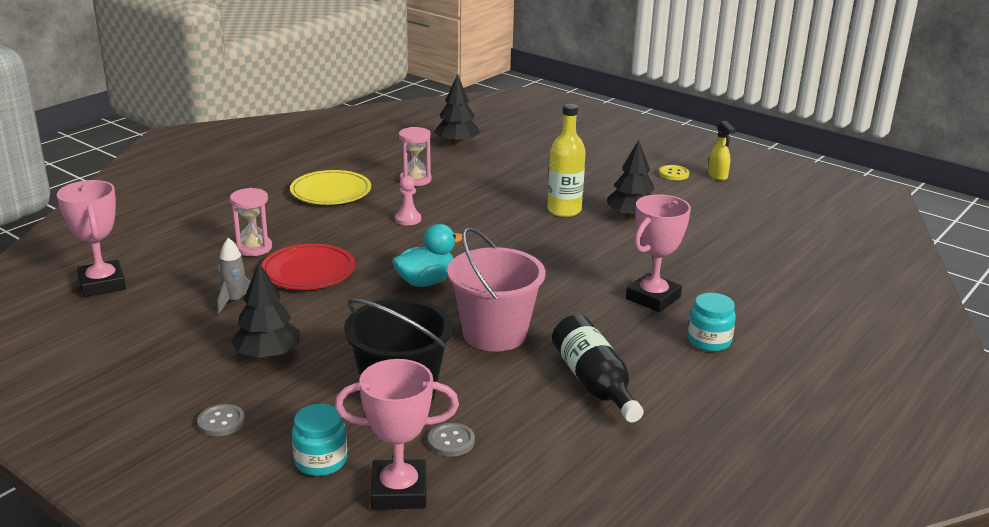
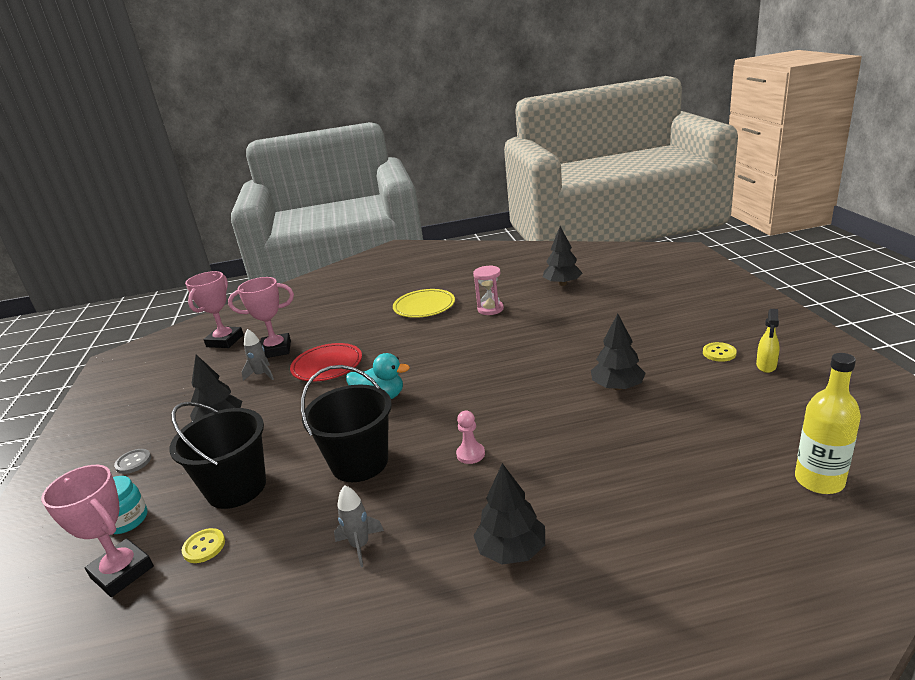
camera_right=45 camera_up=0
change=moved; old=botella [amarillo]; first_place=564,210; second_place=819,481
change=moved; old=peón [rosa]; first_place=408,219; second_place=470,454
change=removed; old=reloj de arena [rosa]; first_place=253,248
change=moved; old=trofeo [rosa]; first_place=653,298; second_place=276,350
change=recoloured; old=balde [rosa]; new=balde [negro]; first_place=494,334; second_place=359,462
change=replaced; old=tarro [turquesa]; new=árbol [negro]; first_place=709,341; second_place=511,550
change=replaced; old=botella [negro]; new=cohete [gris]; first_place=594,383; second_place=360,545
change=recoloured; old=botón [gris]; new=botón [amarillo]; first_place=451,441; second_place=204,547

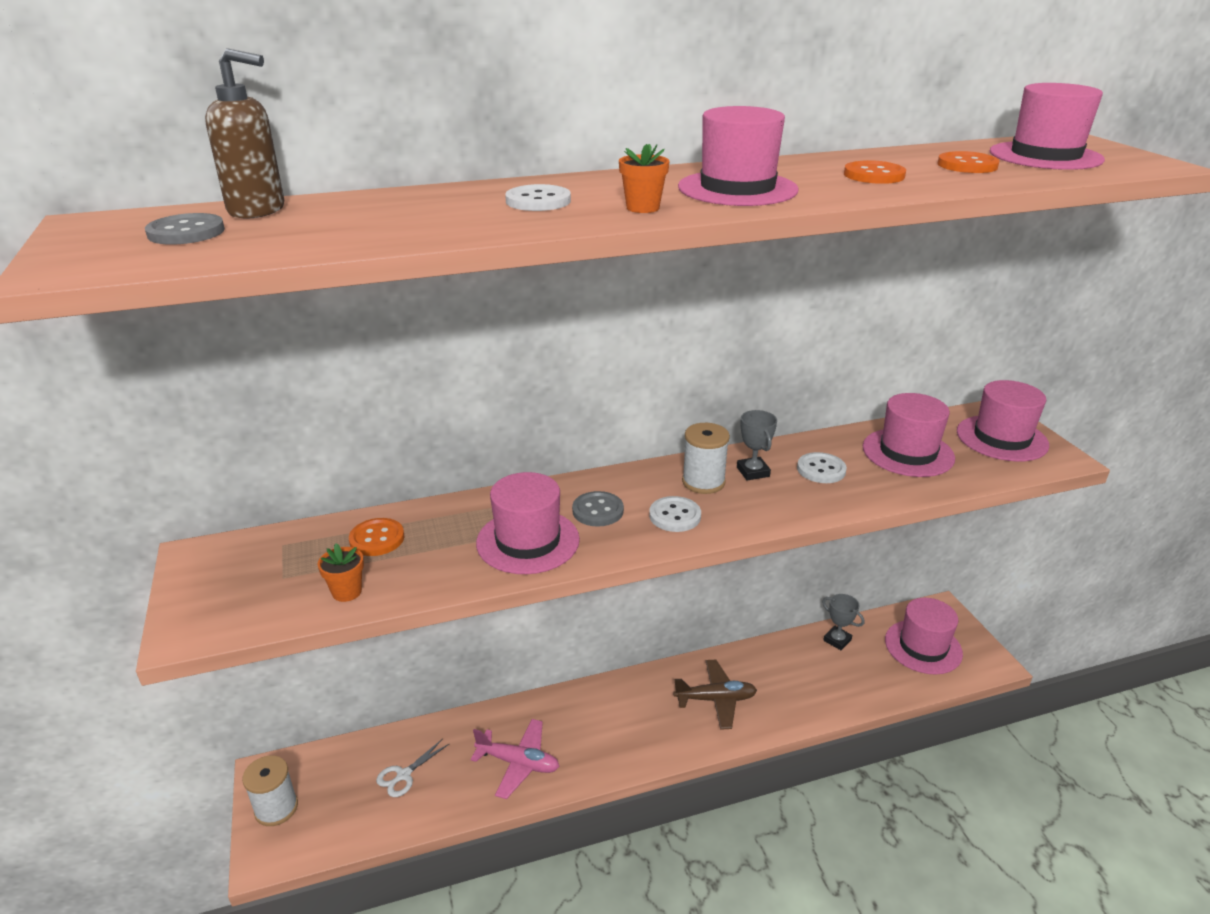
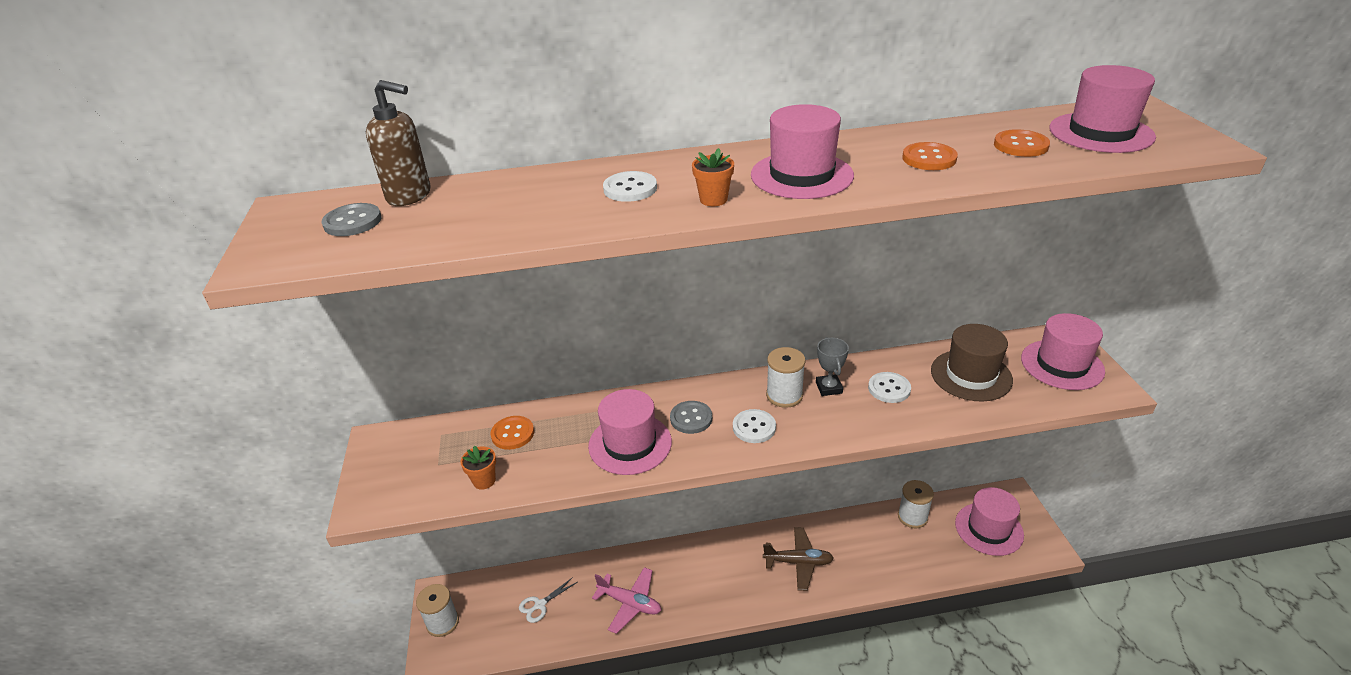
camera_right=10 camera_up=5
change=recoloured; old=sombrero [rosa]; new=sombrero [marrón]; first_place=908,452; second_place=971,375
change=replaced; old=trofeo [gris]; new=carrete [blanco]; first_place=837,640; second_place=912,517

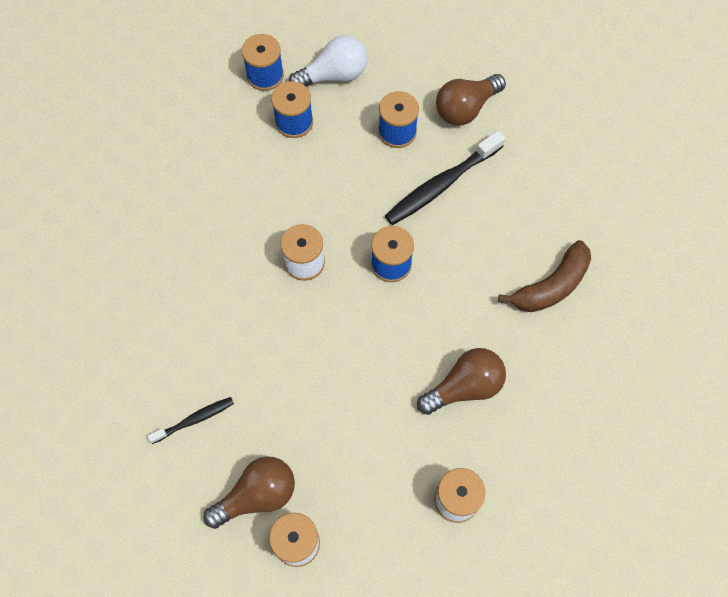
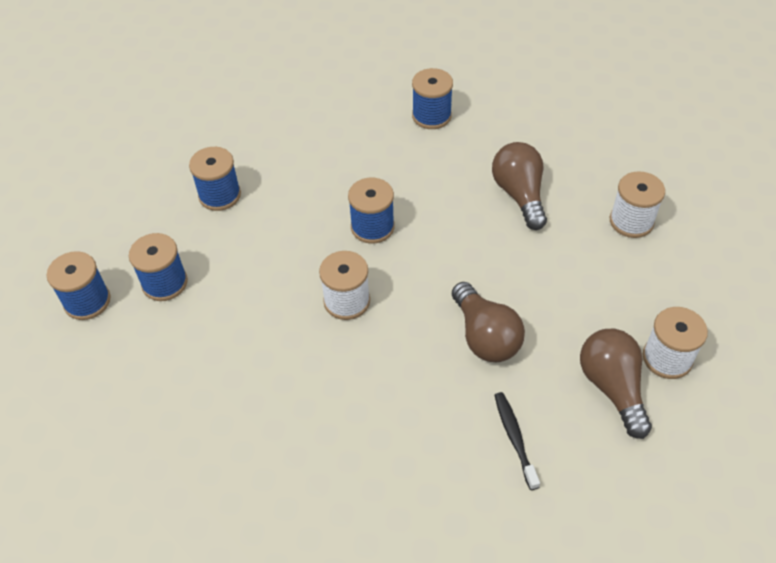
camera_right=-75 camera_up=-15
change=removed; old=bombilla [blanco]; first_place=334,75
change=moved; old=bombilla [marrón]; first_place=465,108; second_place=485,336
change=removed; old=cepillo de dientes [negro]; first_place=441,184
change=replaced; old=plátano [marrón]; new=carrete [azul]; first_place=551,286; second_place=431,116

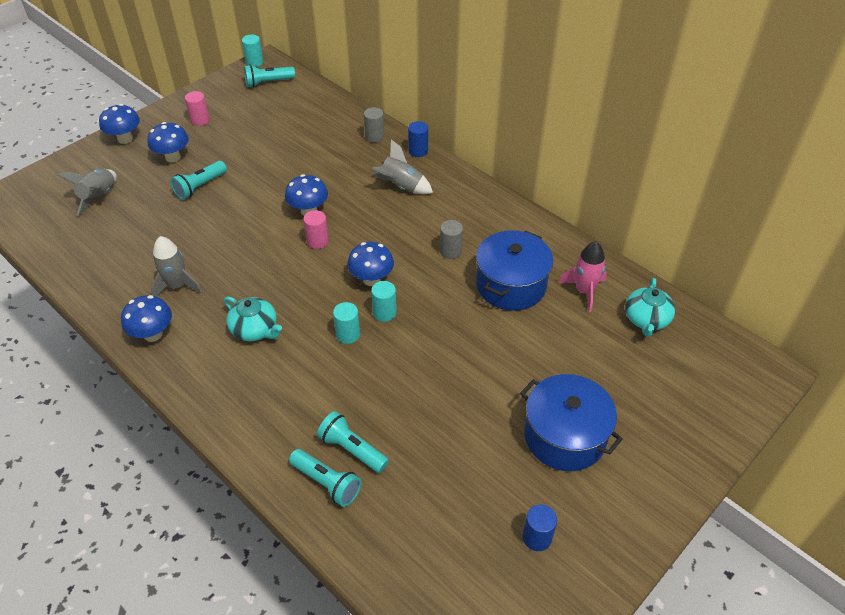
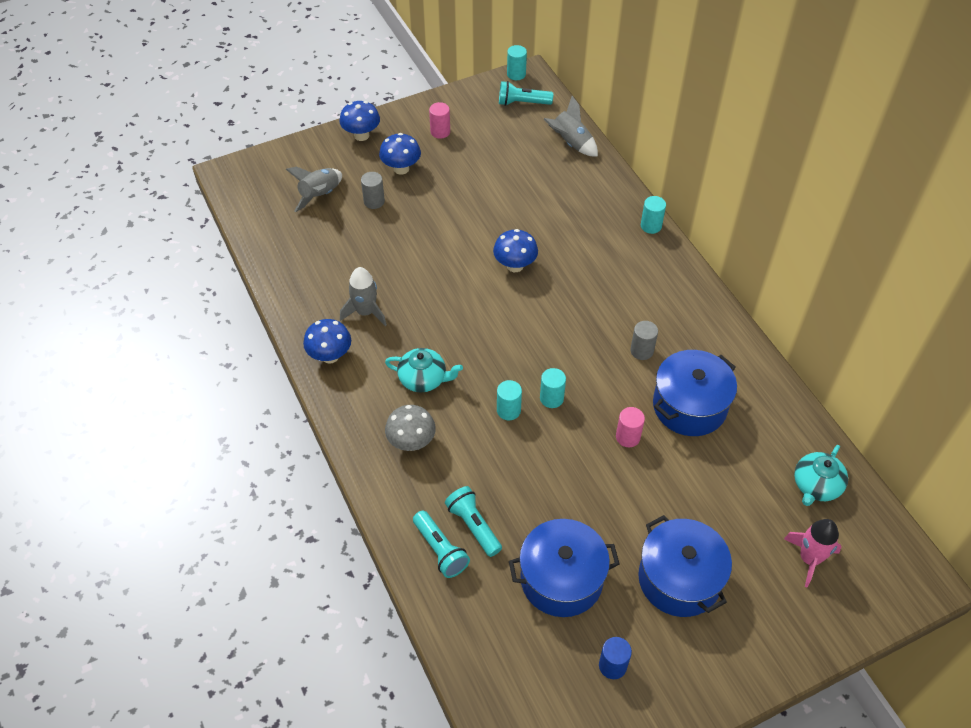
camera_right=20 camera_up=5
change=moved; old=cilindro [gris]; first_place=374,137; second_place=374,201
change=recoloured; old=cilindro [azul]; new=cilindro [turquesa]; first_place=418,151; second_place=651,226
change=moved; old=cohete [gris]; first_place=401,187; second_place=571,143
change=removed; old=lámpara de mano [turquesa]; first_place=200,187
change=moved; old=cilindro [rosa]; first_place=317,241; second_place=628,437
change=removed; old=seta [azul]; first_place=371,279
change=moved; old=cohete [rosa]; first_place=584,291; second_place=809,559
change=turned; old=tetera [turquesa]; first_place=255,329; second_place=423,379; degrees=-45
change=added; new=seta [gris]; second_place=411,442
change=added; new=olla [azul]; second_place=561,579

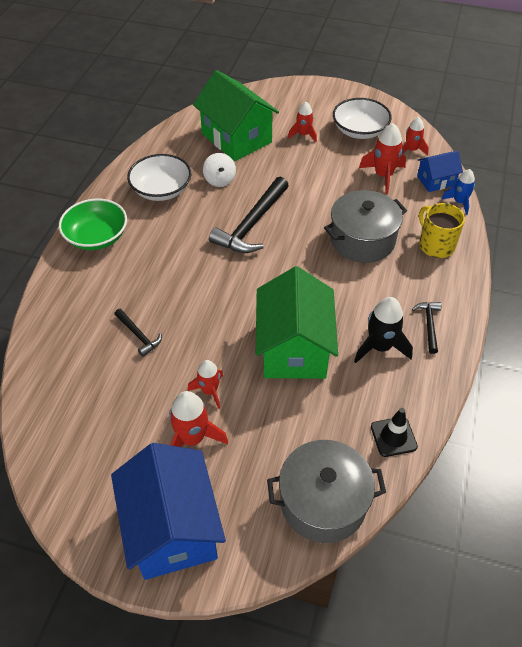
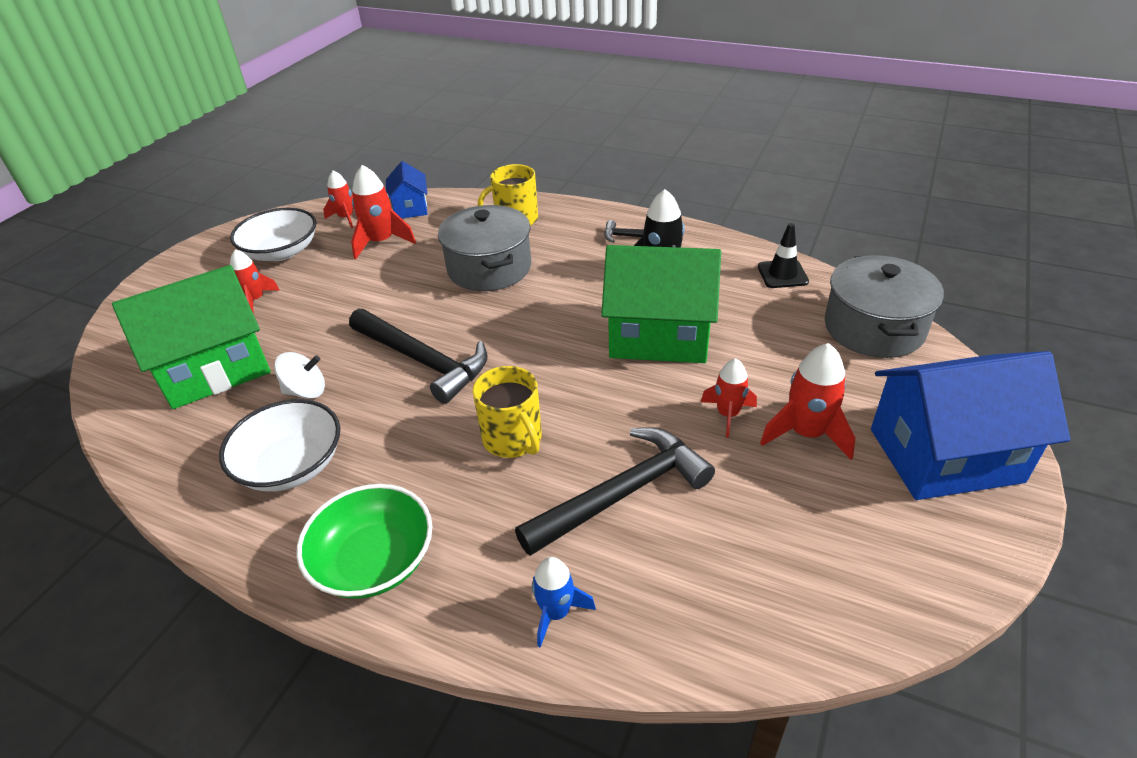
camera_right=-80 camera_up=-10
change=moved; old=cohete [azul]; first_place=459,202; second_place=556,612
change=resized; old=martillo [negro]; first_place=139,335; second_place=622,493; factor=1.99
change=added; new=taza [amarillo]; second_place=513,439

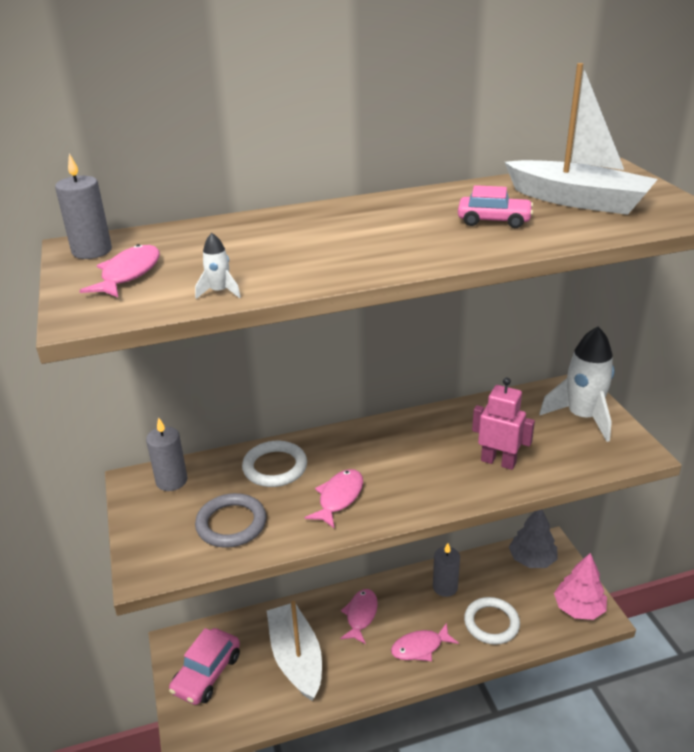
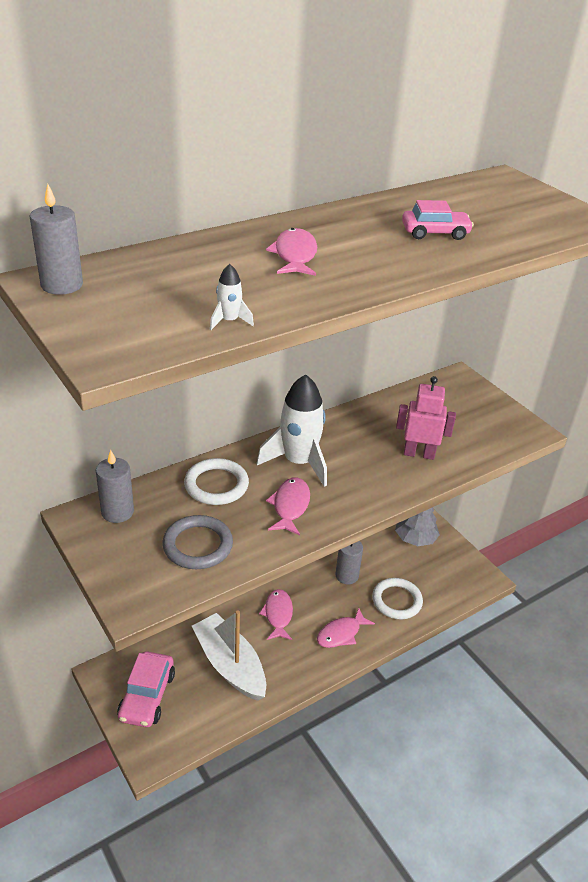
camera_right=-20 camera_up=5
change=removed; old=barco [blanco]; first_place=578,200
change=moved; old=pez [rosa]; first_place=128,274; second_place=295,255
change=moved; old=cohete [blanco]; first_place=582,417; second_place=298,462
change=removed; old=árbol [rosa]; first_place=578,608

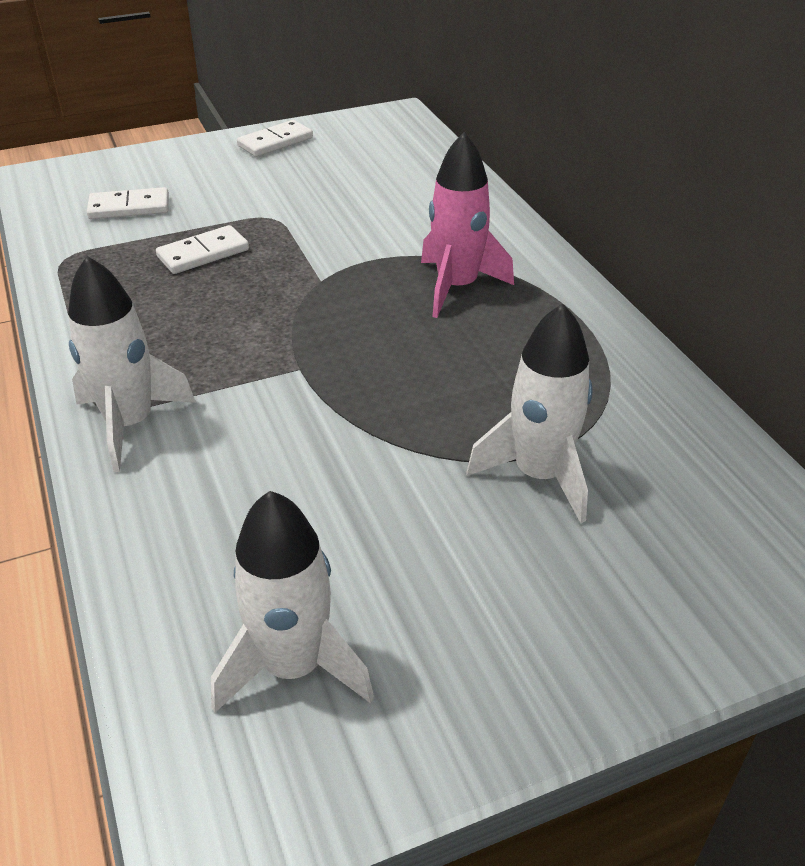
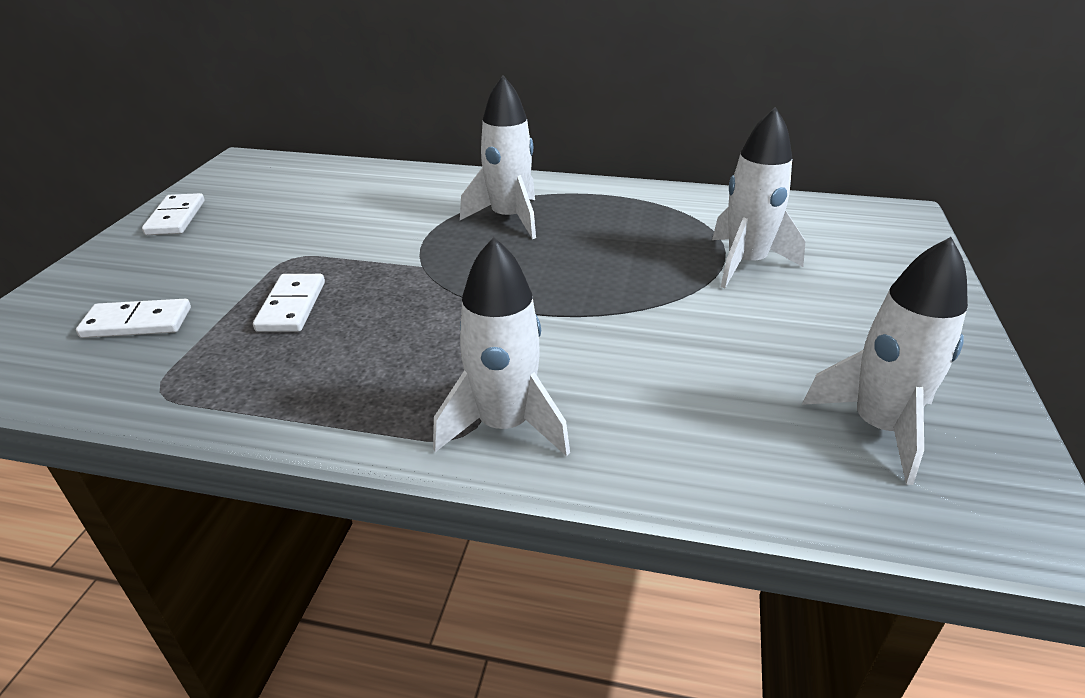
camera_right=-55 camera_up=-5
change=recoloured; old=cohete [rosa]; new=cohete [blanco]; first_place=457,287; second_place=509,218
change=turned; old=ficha de dominó [blanco]; first_place=129,207; second_place=137,322; degrees=60

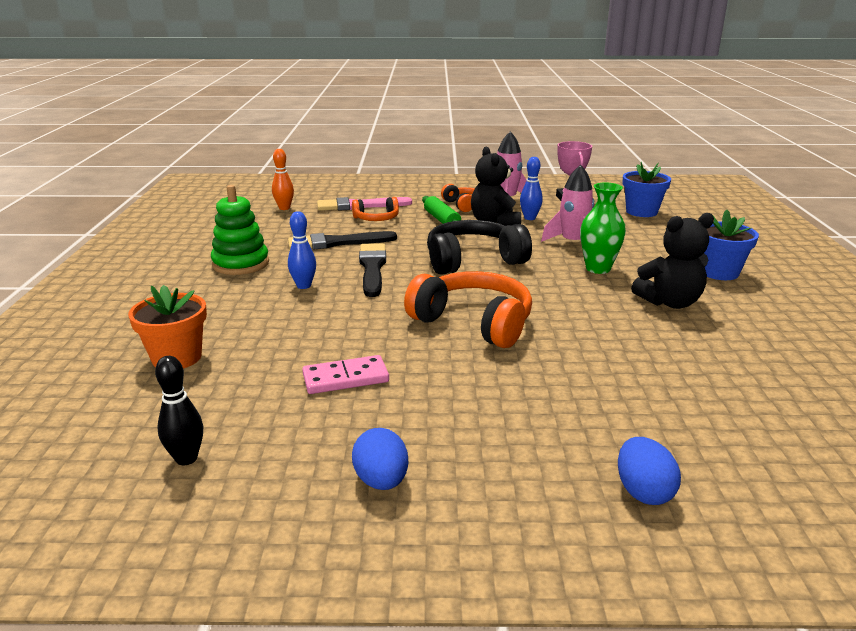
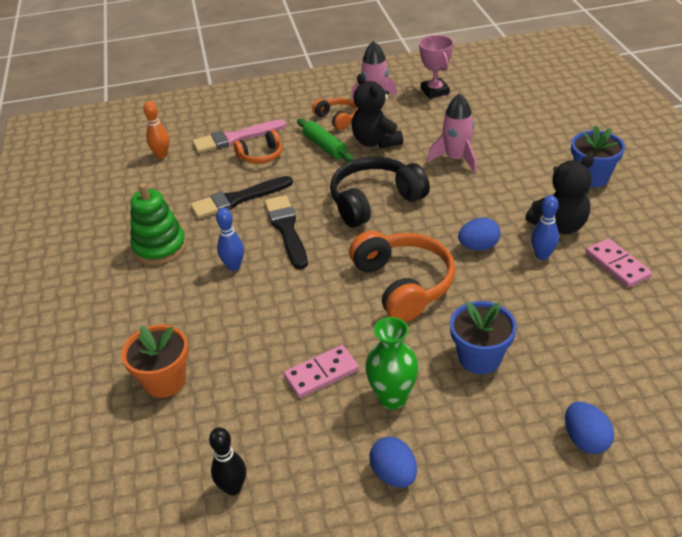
camera_right=-10 camera_up=15
change=moved; old=bolo [azul]; first_place=529,218; second_place=542,255
change=moved; old=maceta [azul]; first_place=641,212; second_place=479,358
change=moved; old=florero [verde]; first_place=598,268; second_place=392,398
change=turned; old=auriculares [naranja]; first_place=474,323; second_place=403,284; degrees=45
change=added; new=huevo [azul]; second_place=478,247
change=added; new=ficha de dominó [rosa]; second_place=617,265

